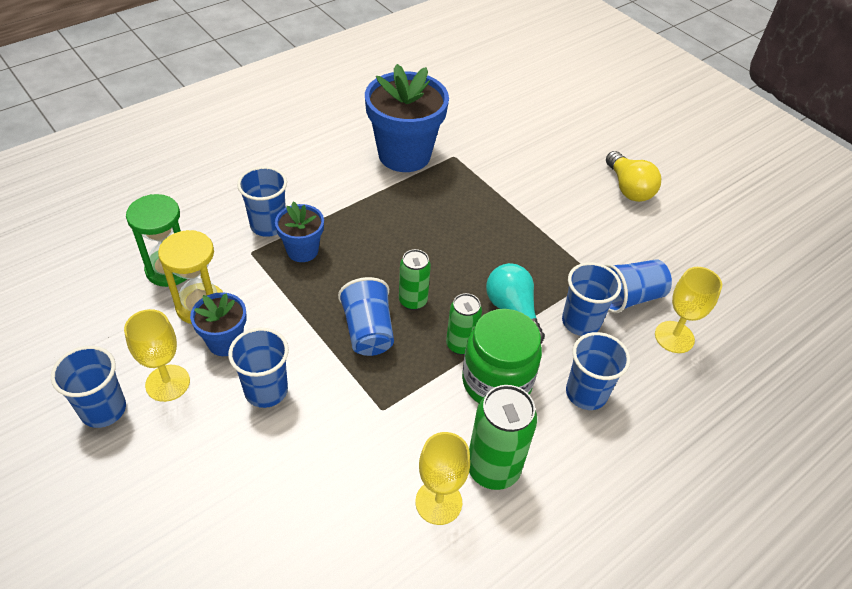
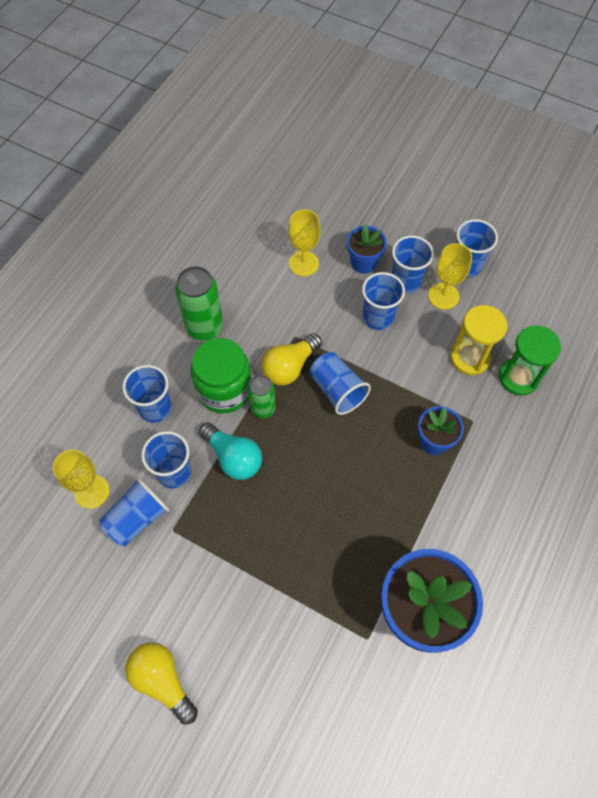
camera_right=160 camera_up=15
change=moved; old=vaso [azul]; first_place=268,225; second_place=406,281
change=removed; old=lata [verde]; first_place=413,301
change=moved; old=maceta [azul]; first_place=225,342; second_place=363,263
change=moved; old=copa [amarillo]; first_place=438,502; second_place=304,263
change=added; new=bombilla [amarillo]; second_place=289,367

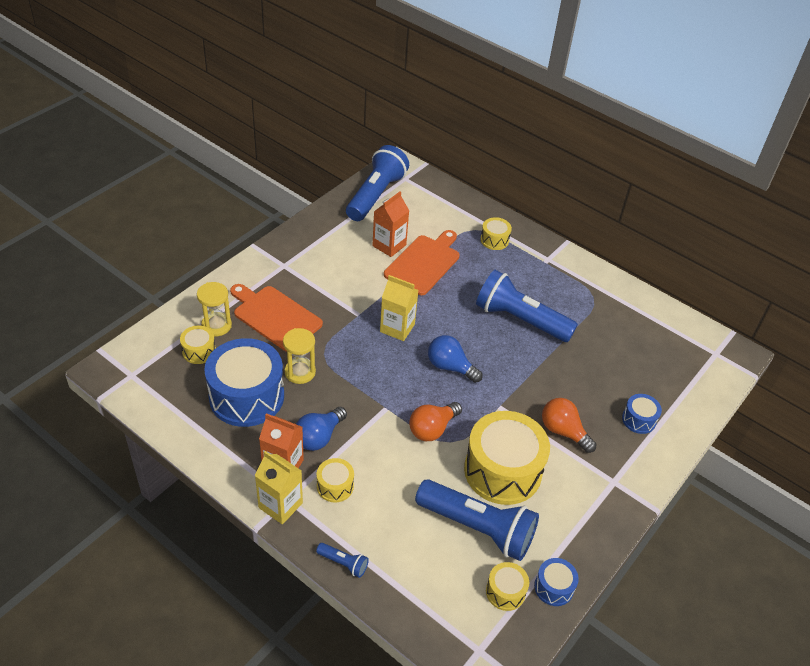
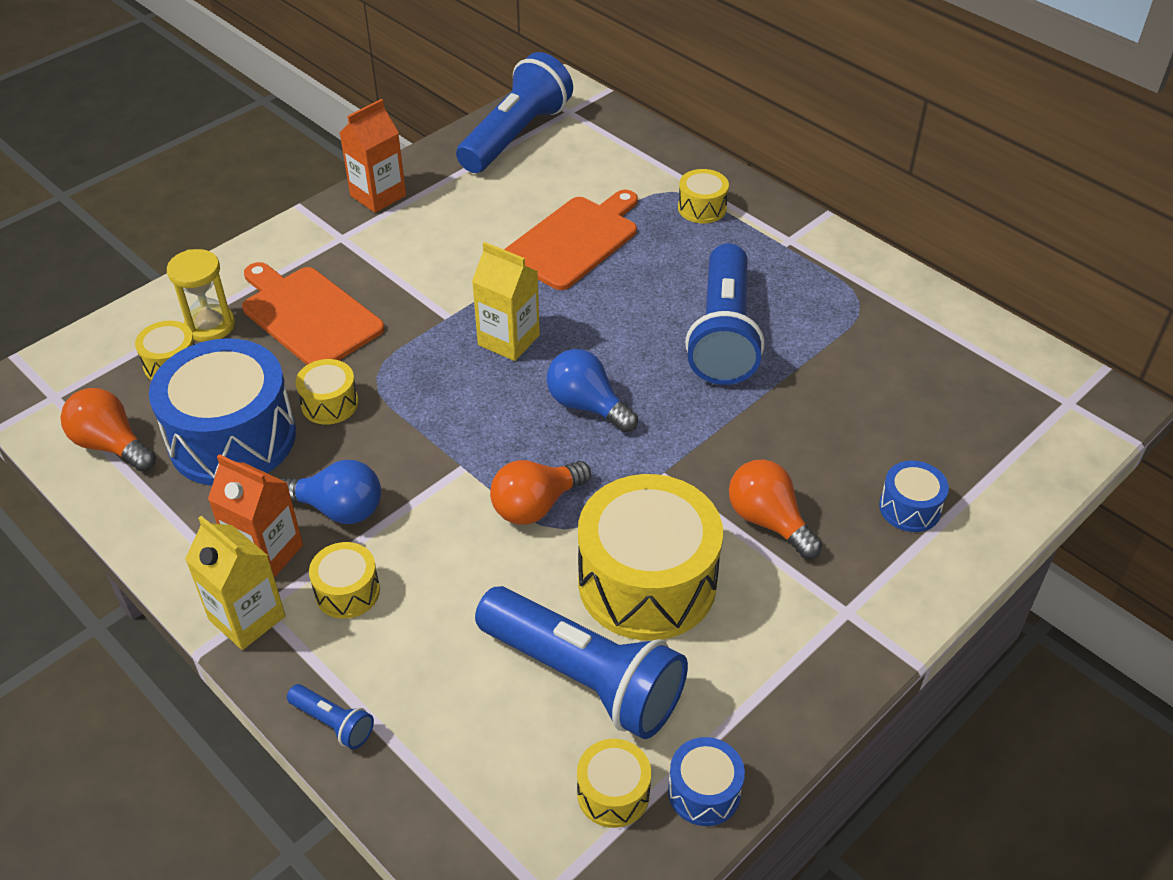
camera_right=10 camera_up=0
change=moved; old=cartón de leche [naranja]; first_place=389,245; second_place=378,195
change=turned; old=lámpara de mano [azul]; first_place=520,320; second_place=723,334; degrees=-120
change=replaced; old=reloj de arena [amarillo]; new=tambor [amarillo]; first_place=300,372; second_place=329,403
change=turned; old=bombilla [azul]; first_place=319,437; second_place=338,509; degrees=-120
change=added; new=bombilla [naranja]; second_place=111,445

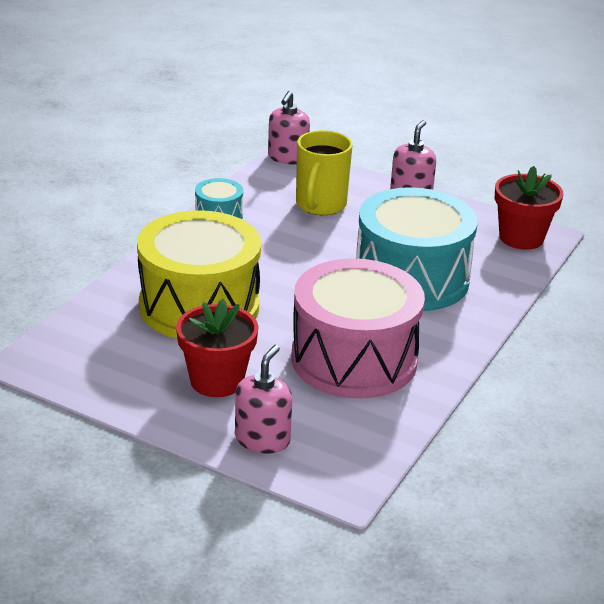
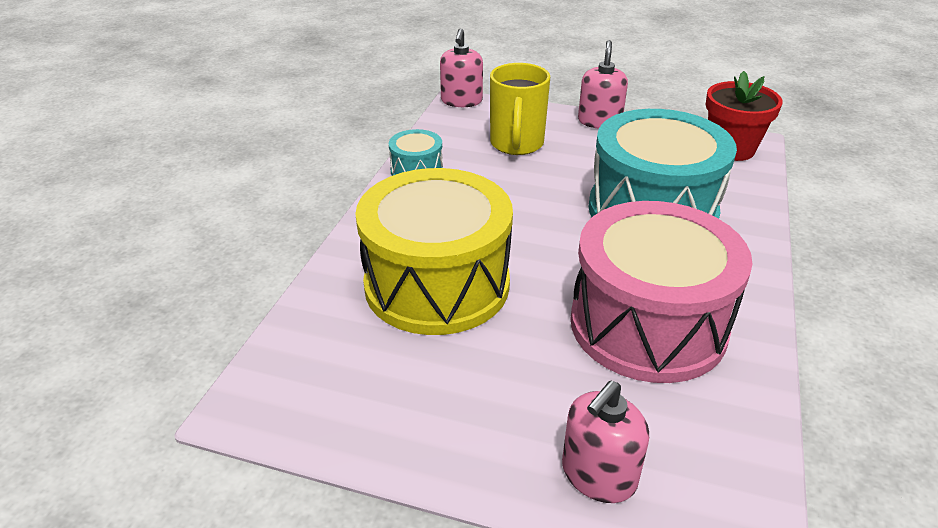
camera_right=-10 camera_up=5
change=removed; old=maceta [rojo]; first_place=217,381
change=turned; old=dispensador de jabón [rosa]; first_place=262,439; second_place=598,475; degrees=-150

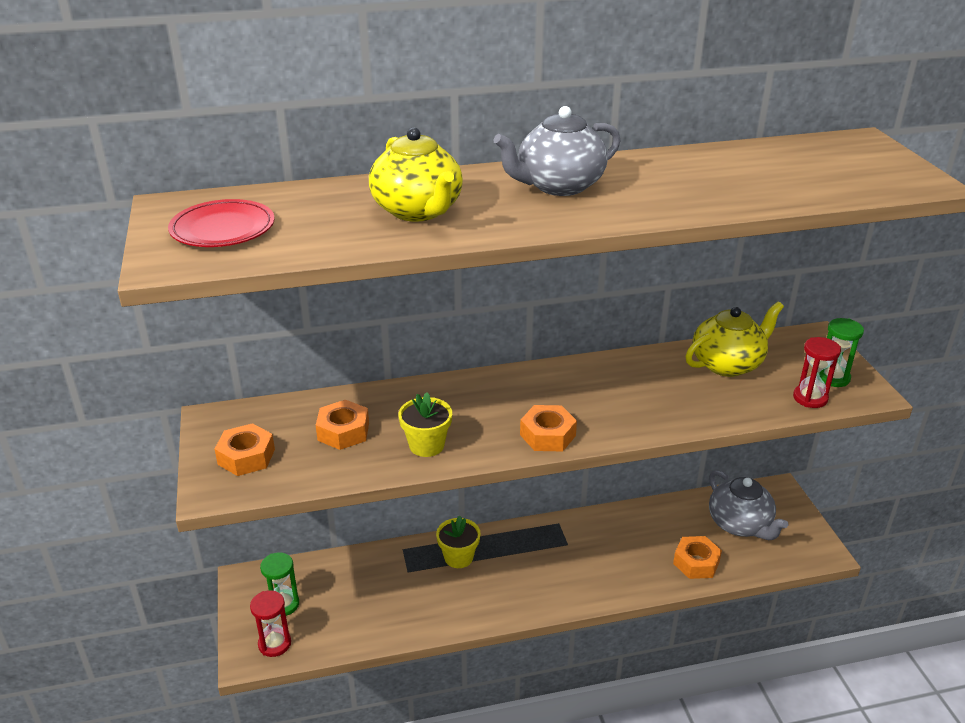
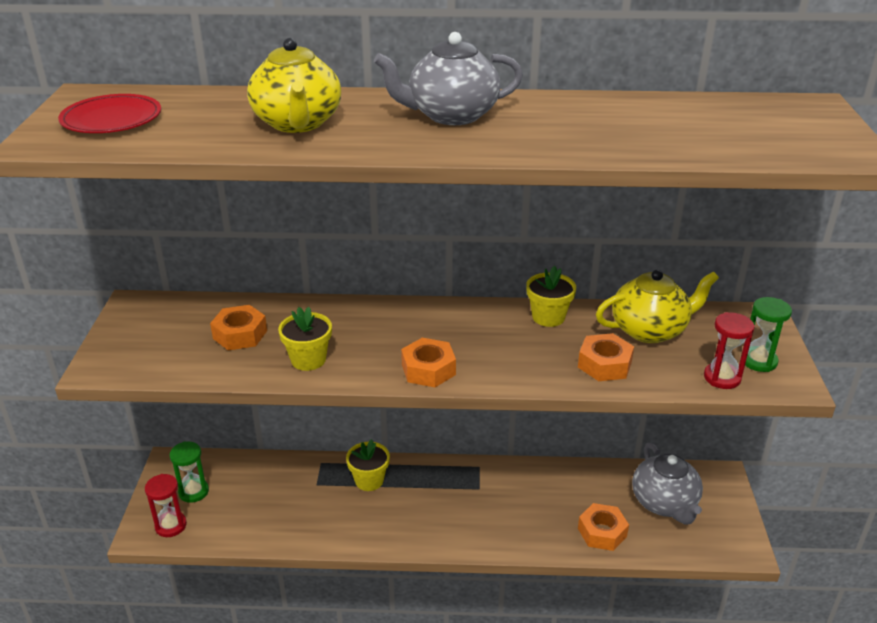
camera_right=15 camera_up=0
change=moved; old=tuerca [naranja]; first_place=246,457; second_place=604,364
change=added; new=maceta [amarillo]; second_place=548,317

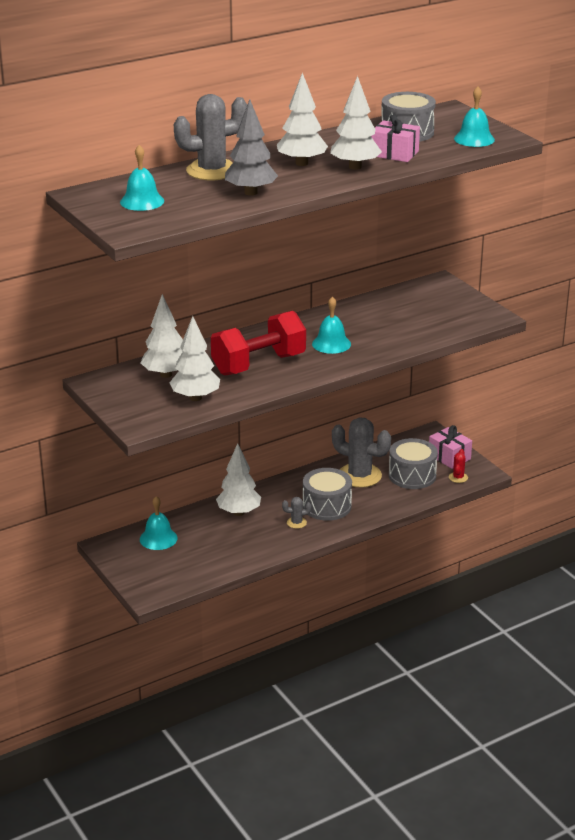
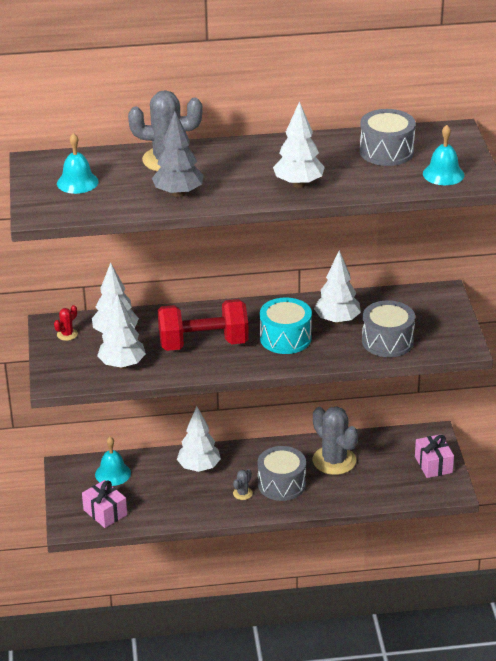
camera_right=25 camera_up=5
change=moved; old=árbol [blanco]; first_place=301,163; second_place=337,321
change=moved; old=regalo [rosa]; first_place=394,153; second_place=105,512
change=replaced; old=campana [turquesa]; new=tambor [turquesa]; first_place=331,344; second_place=285,338
change=moved; old=tambor [gris]; first_place=412,475; second_place=387,341
change=moved; old=cactus [rojo]; first_place=458,477; second_place=67,334
change=turned; old=cactus [gris]; first_place=296,523; second_place=242,493; degrees=-75

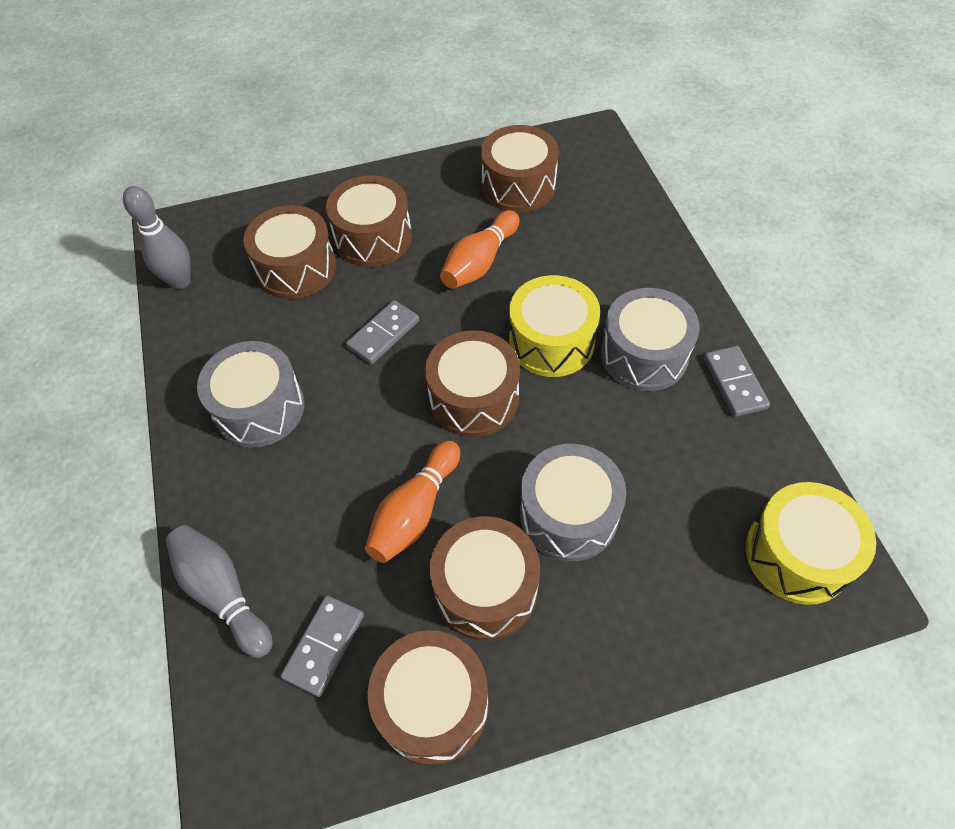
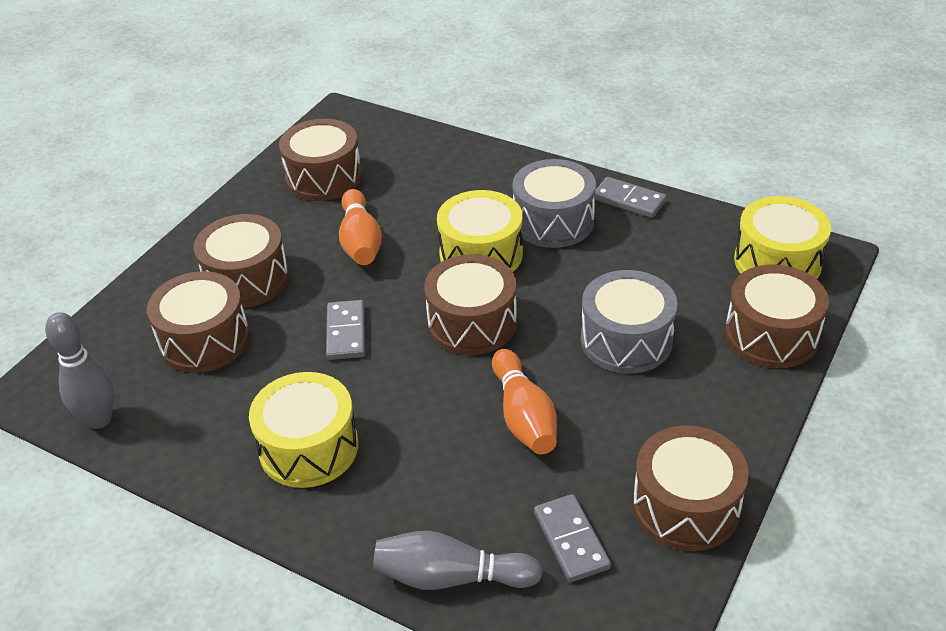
camera_right=-45 camera_up=-15
change=recoloured; old=tambor [gris]; new=tambor [amarillo]; first_place=259,408; second_place=309,448
change=moved; old=tambor [marrón]; first_place=485,588; second_place=771,335

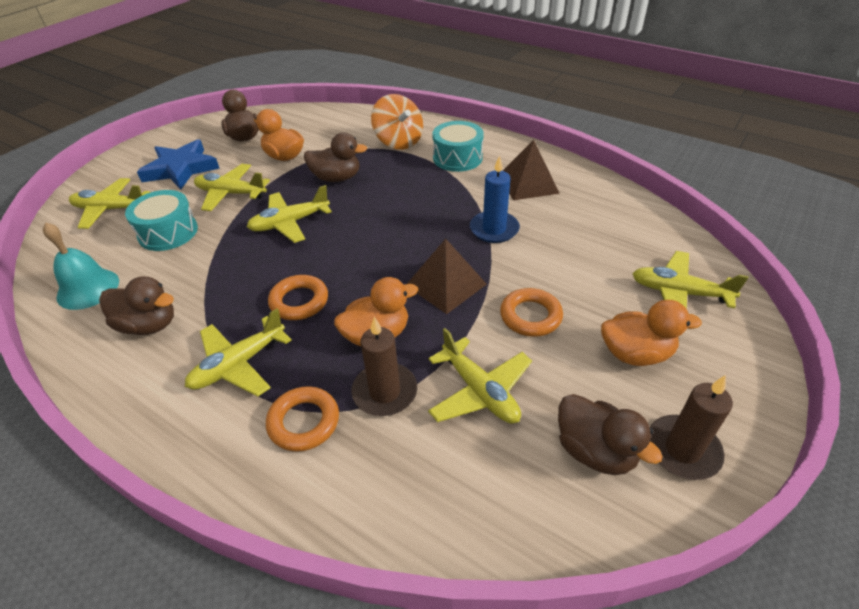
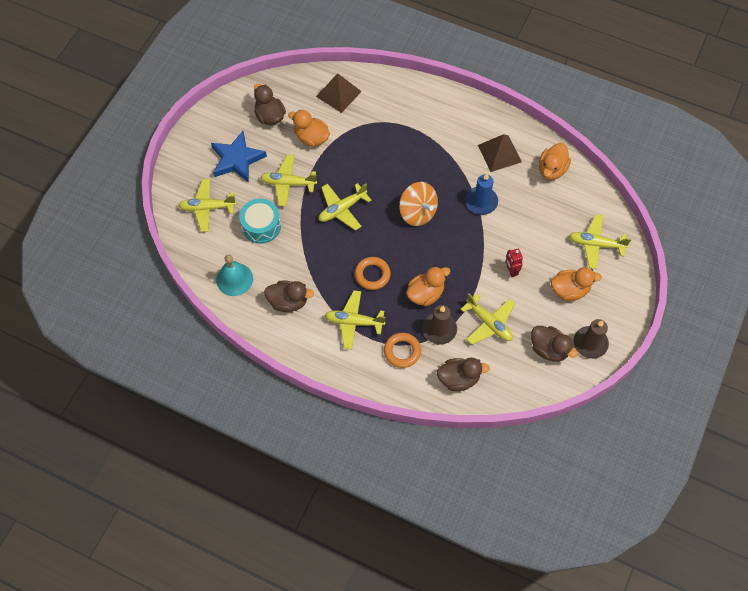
camera_right=-10 camera_up=20
change=moved; old=peonza [naranja]; first_place=398,141; second_place=417,212
change=removed; old=tambor [turquesa]; first_place=457,158
change=moved; old=pato [marrón]; first_place=336,178; second_place=458,379
change=moved; old=pirámide [marrón]; first_place=446,284; second_place=338,94
change=replaced; old=anillo [naranja]; new=robot [rojo]; first_place=530,316; second_place=511,271
change=turned; old=avión [amarillo]; first_place=238,364; second_place=354,322; degrees=60
change=added; new=pato [naranja]; second_place=551,170

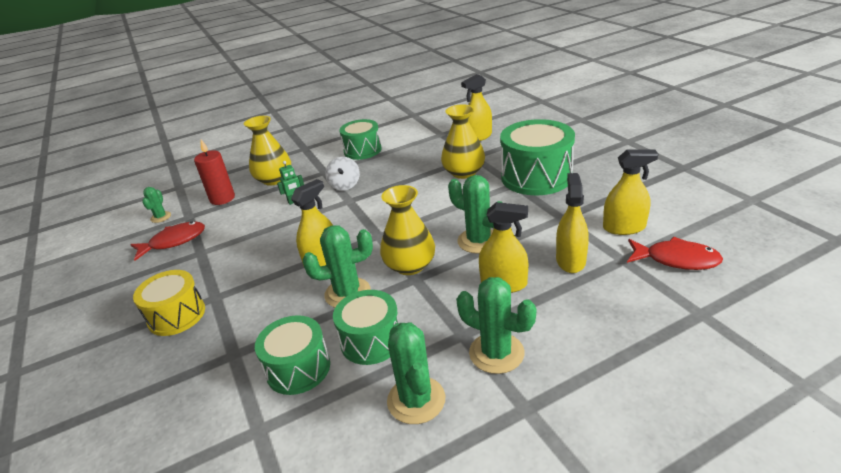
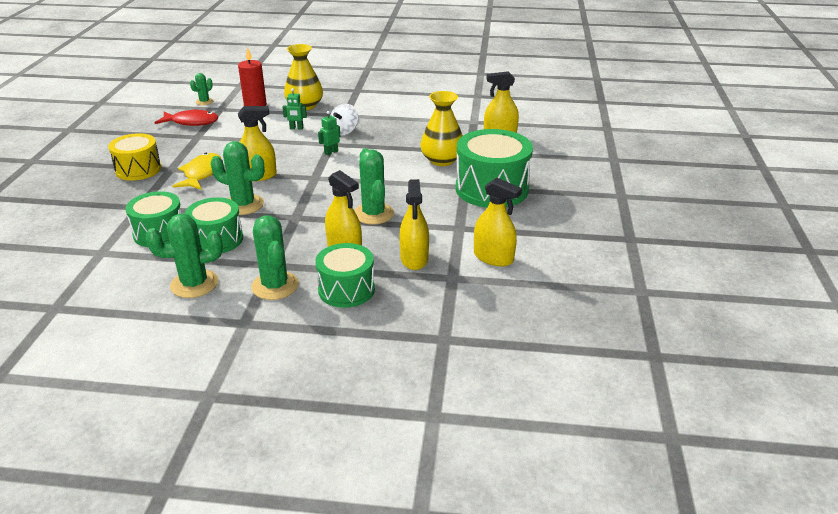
camera_right=30 camera_up=0
change=moved; old=tambor [verde]; first_place=362,150; second_place=346,289
change=turned; old=pulverizador [amarillo]; first_place=570,260; second_place=414,258; degrees=135
change=removed; old=florero [amarillo]; first_place=410,265
change=removed; old=pez [rojo]; first_place=676,259
change=turned; old=cactus [verde]; first_place=416,400; second_place=194,284; degrees=60
change=added; new=robot [verde]; second_place=331,152
change=added; new=pez [amarillo]; second_place=201,174

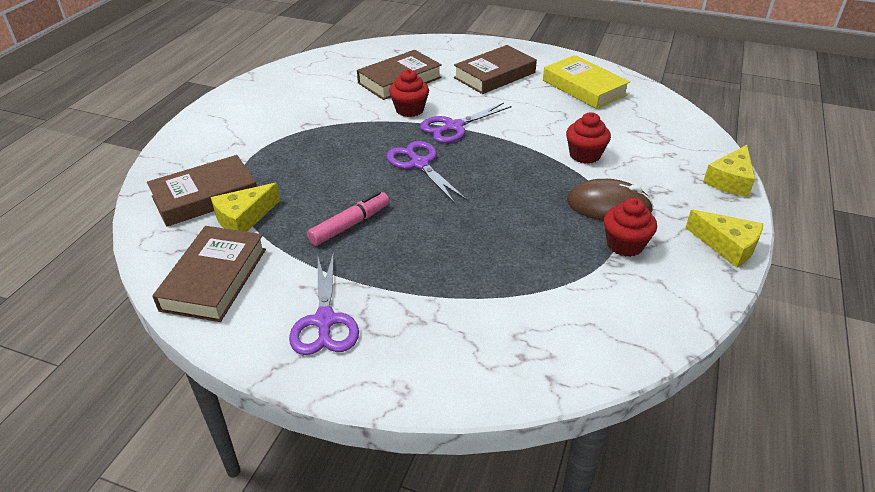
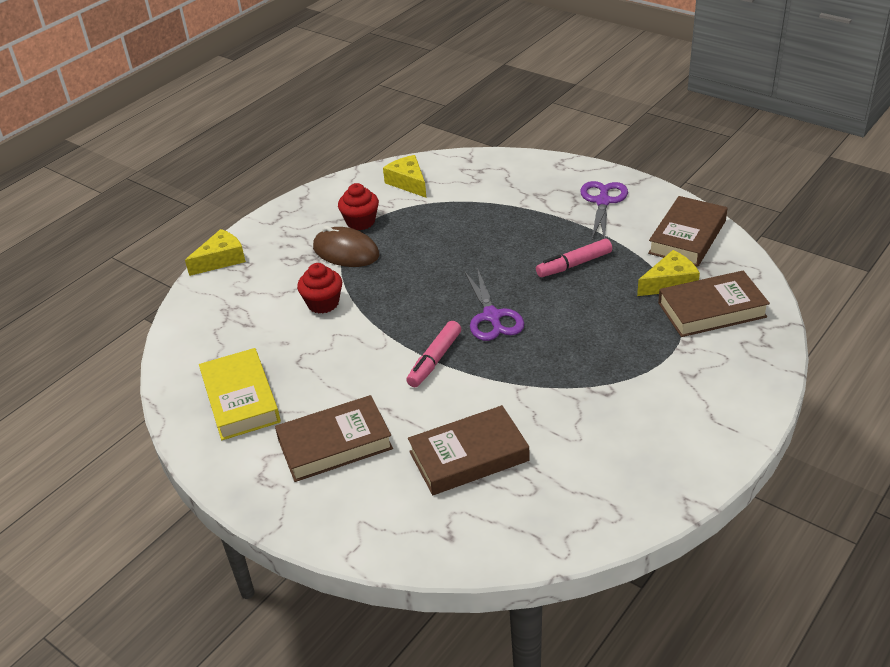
camera_right=-160 camera_up=0
change=removed; old=magdalena [rojo]; first_place=409,110
change=replaced; old=tijeras [morado]; new=rotulador [rosa]; first_place=453,127; second_place=435,360
change=moved; old=queso [amarillo]; first_place=727,246; second_place=408,183

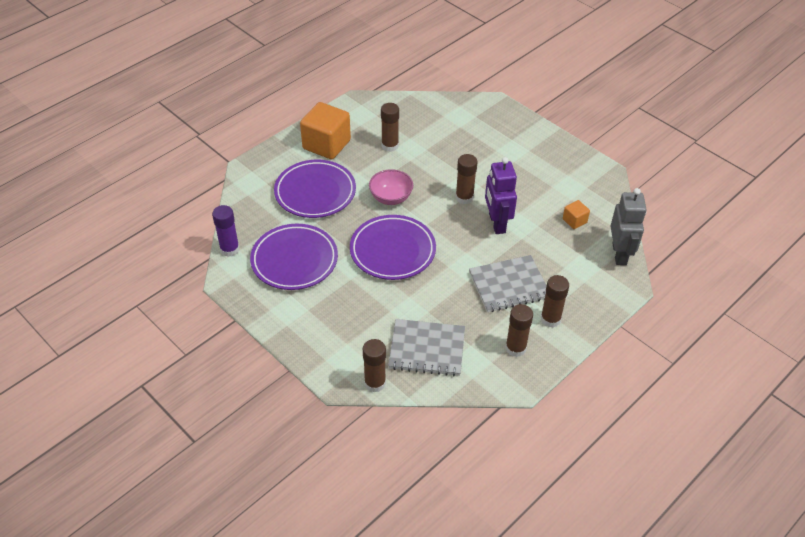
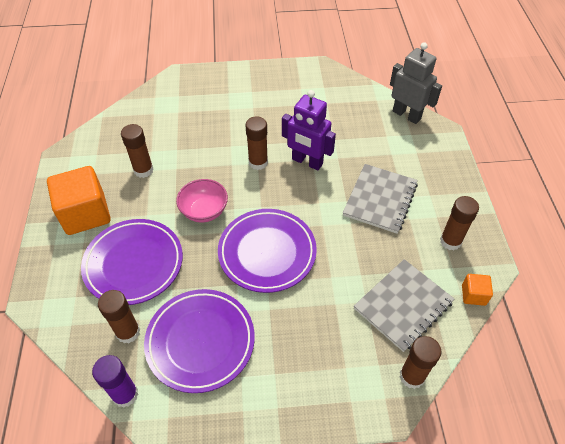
camera_right=-50 camera_up=5
change=moved; old=cubo [naranja]; first_place=574,221; second_place=473,295
change=moved; old=barra de pegamento [marrón]; first_place=550,319; second_place=128,332

